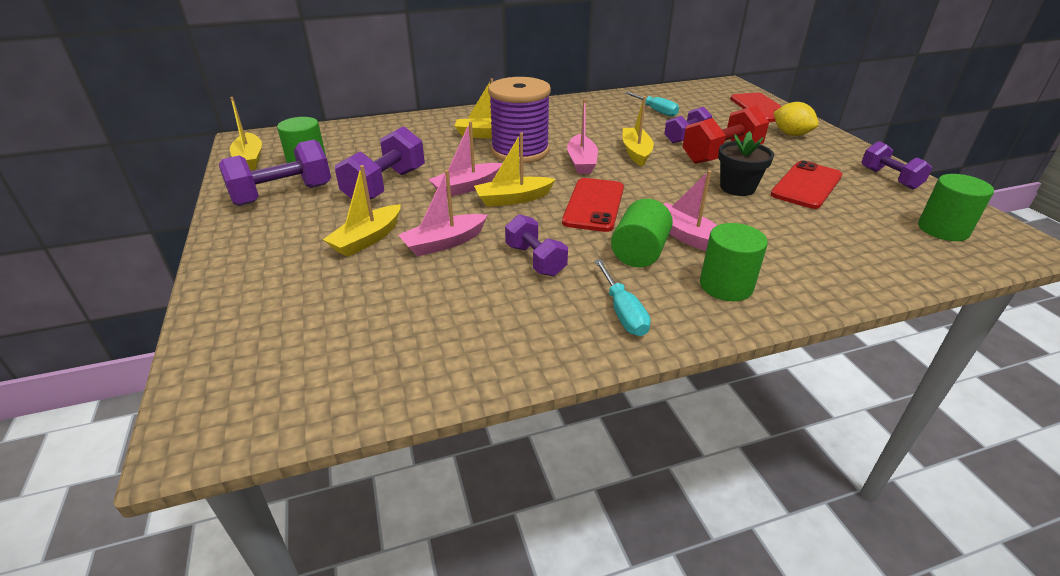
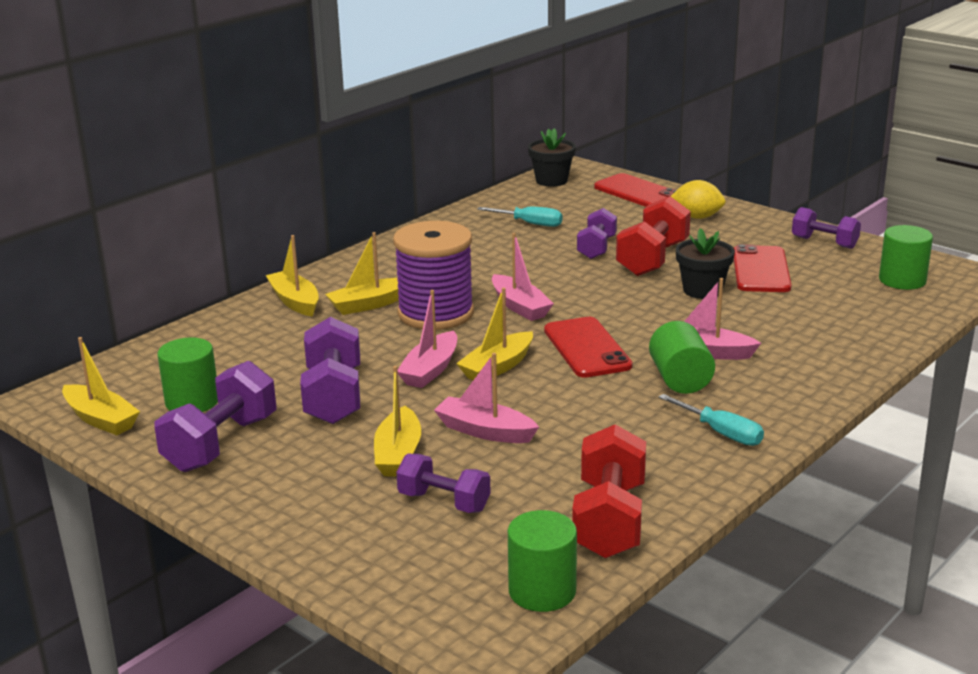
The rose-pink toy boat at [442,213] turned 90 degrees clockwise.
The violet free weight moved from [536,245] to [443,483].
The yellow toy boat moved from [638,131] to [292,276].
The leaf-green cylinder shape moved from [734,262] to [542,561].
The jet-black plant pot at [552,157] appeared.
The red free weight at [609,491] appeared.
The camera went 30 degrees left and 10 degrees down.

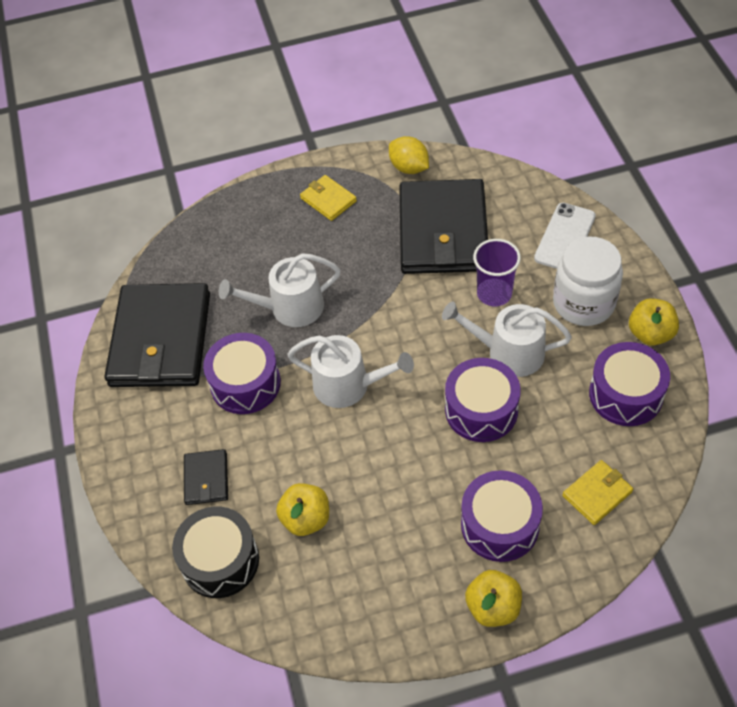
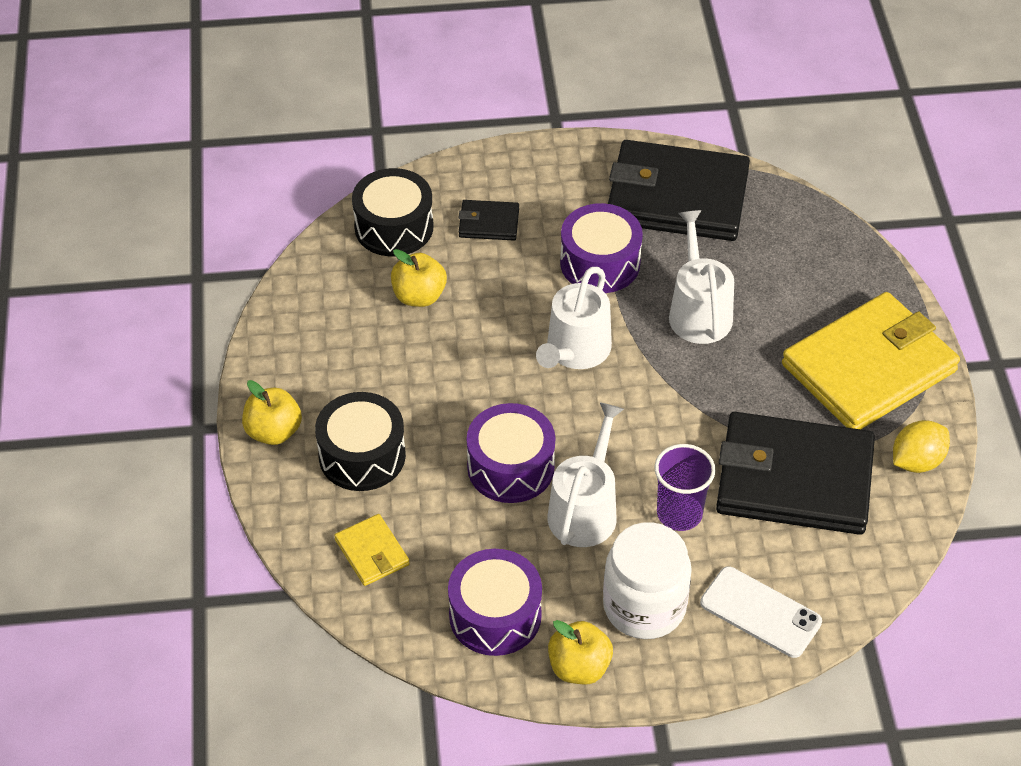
The yellow wallet at [328,198] changed to 2.30 times the size.
The violet toy drum at [502,516] became the jet-black toy drum at [360,441].
The camera went 95 degrees right and 5 degrees down.

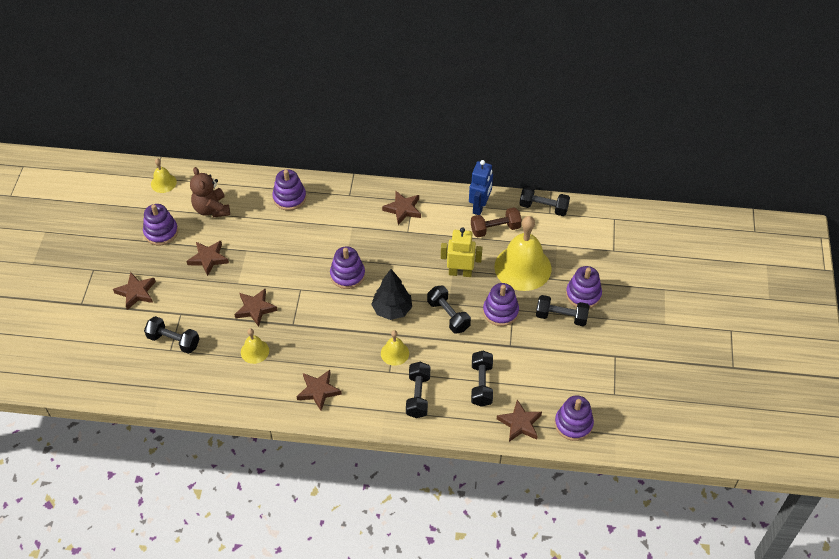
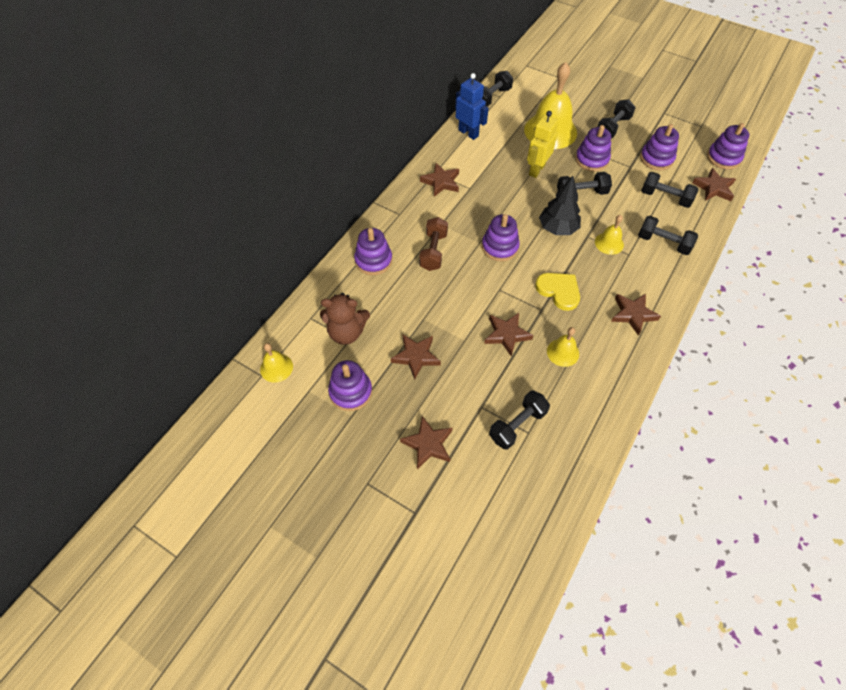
The brown free weight moved from [496,222] to [433,244].
The violet stacking toy moved from [584,287] to [659,147].
The yellow heart at [557,292] appeared.
The camera went 65 degrees left and 5 degrees up.

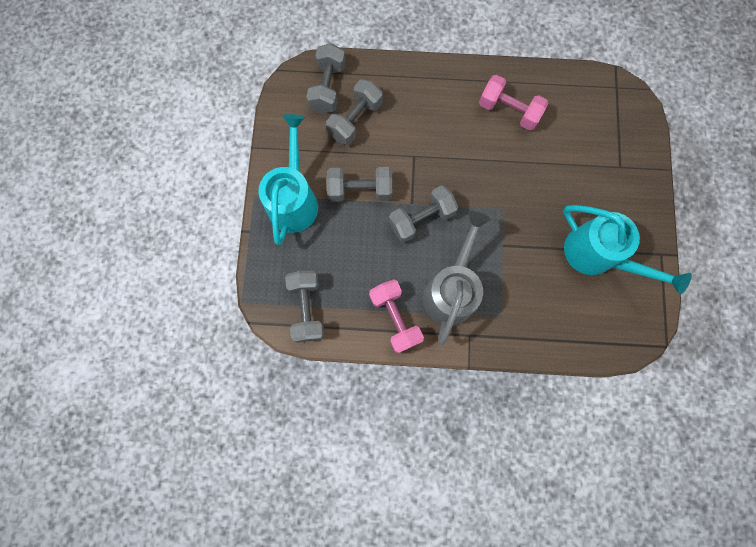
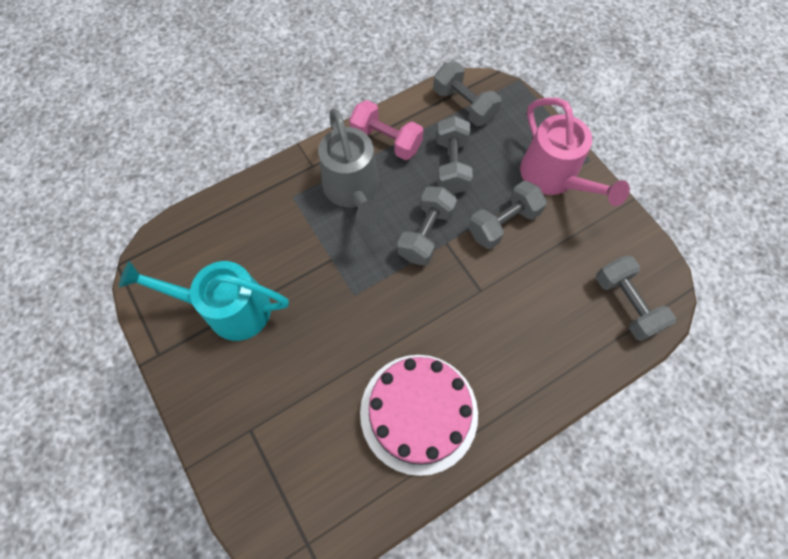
The teal watering can at [288,179] became the rose-pink watering can at [575,152].
The grey free weight moved from [354,112] to [455,155].
The rose-pink free weight at [514,103] was replaced by the rose-pink layer cake at [419,415].
The camera went 145 degrees right and 10 degrees down.

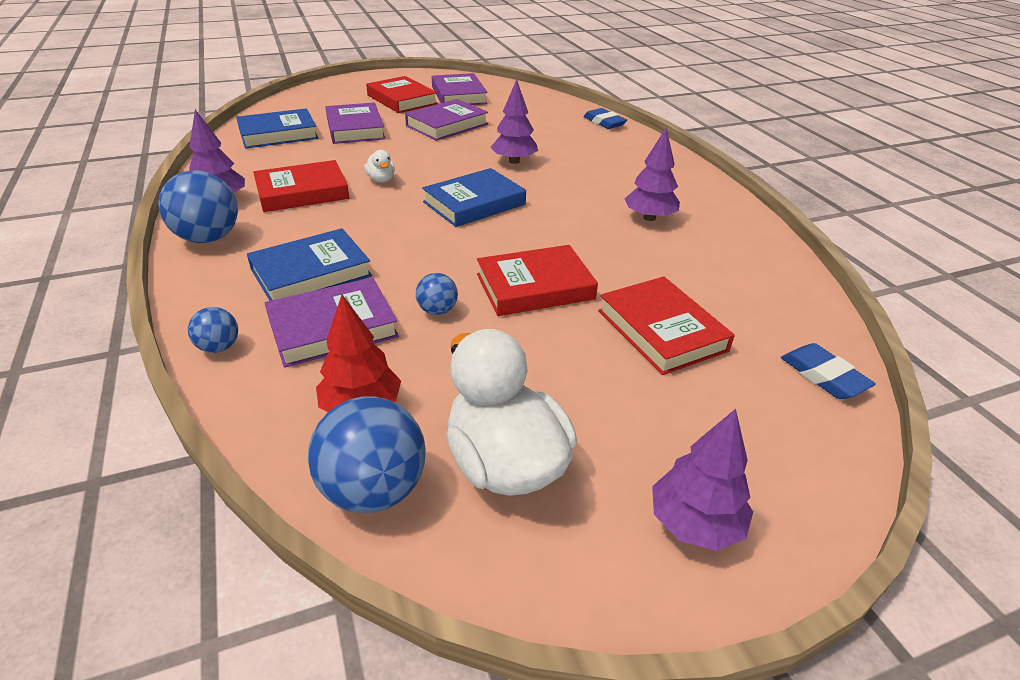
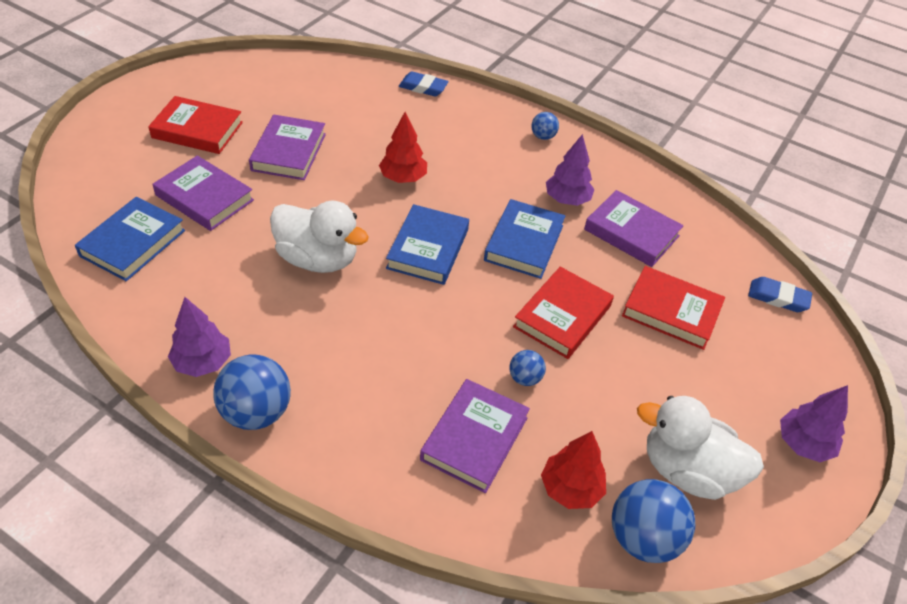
The royal blue sphere moved from [213,330] to [545,126].
The royal blue hardback moved from [309,264] to [524,239].
The red hardback at [301,186] disappeared.
The white rubber duck at [379,166] changed to 2.25 times the size.
The violet hardback moved from [460,89] to [633,228].
The violet fir tree at [514,121] became the red fir tree at [403,147].
The camera went 40 degrees left and 10 degrees up.

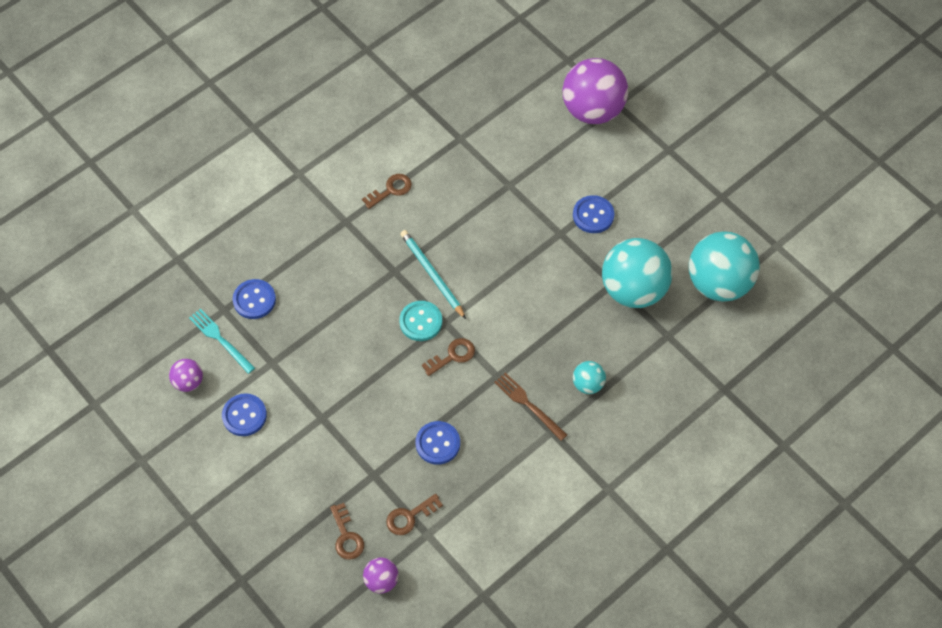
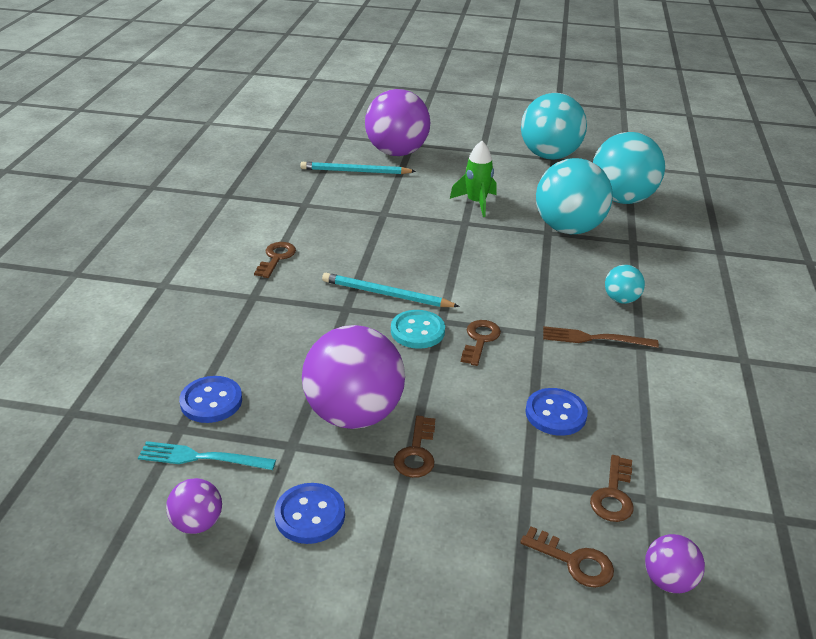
The royal blue shirt button at [593,214] was replaced by the leaf-green toy rocket at [473,179].
The teal lead pencil at [358,168] appeared.
The violet sphere at [353,377] appeared.
The brown door key at [414,446] appeared.
The teal sphere at [554,126] appeared.
The camera went 40 degrees left and 25 degrees down.

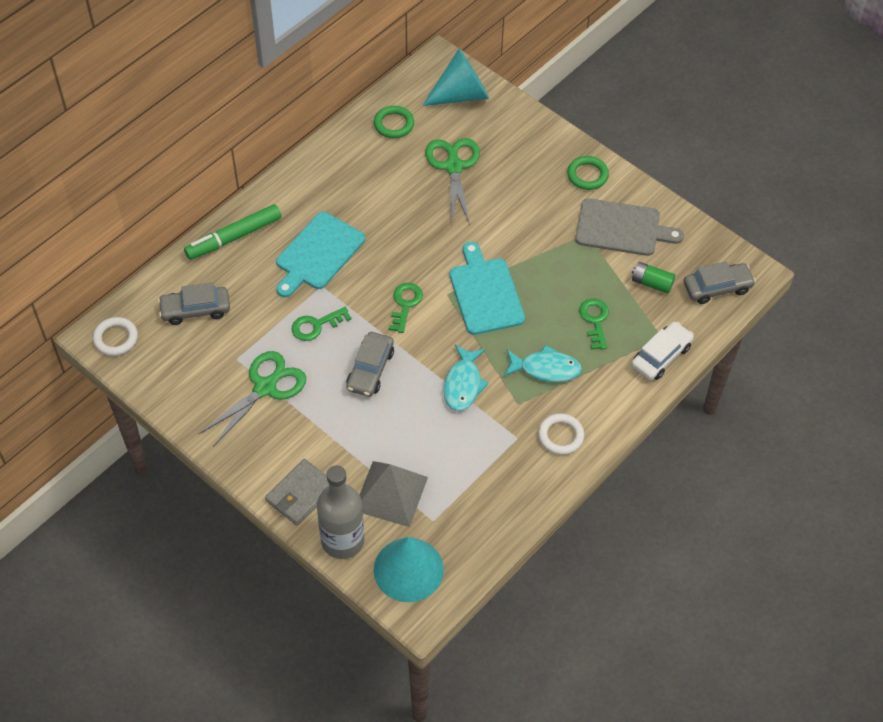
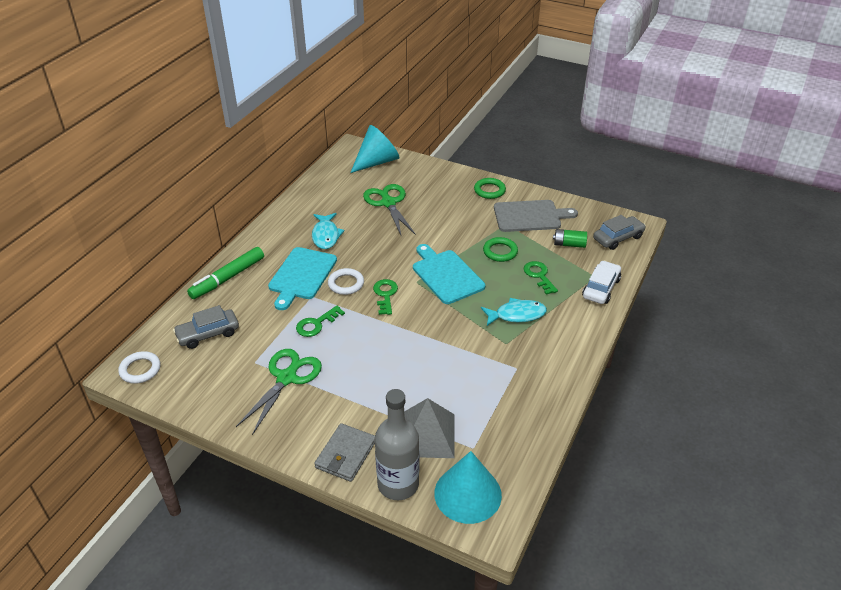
The grey car at [370,364] disappeared.
The leaf-green torus moved from [394,122] to [500,249].
The teal toy fish moved from [466,378] to [328,231].
The white torus moved from [561,434] to [346,281].
The camera went 15 degrees left and 15 degrees down.

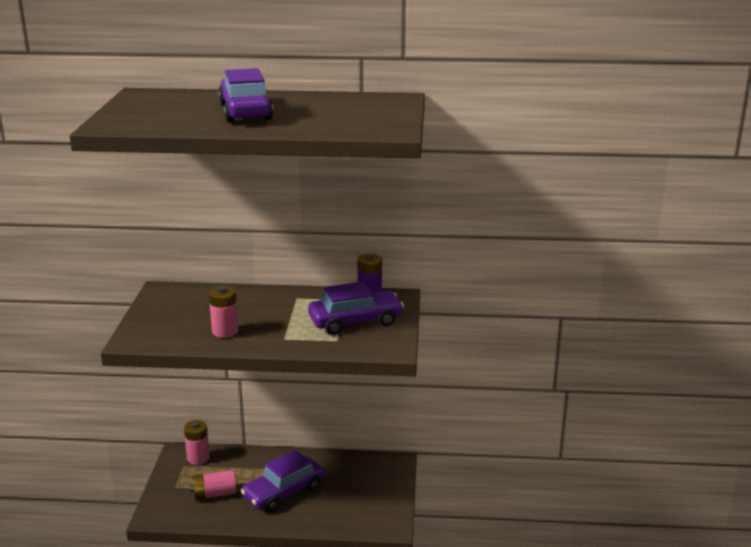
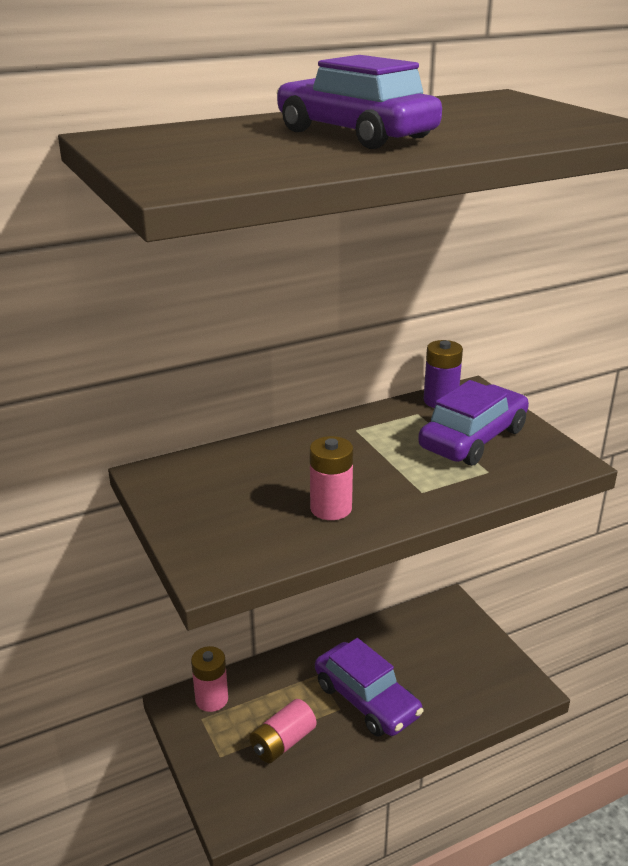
The violet car at [282,481] turned 60 degrees counterclockwise.
The camera went 30 degrees left and 5 degrees up.

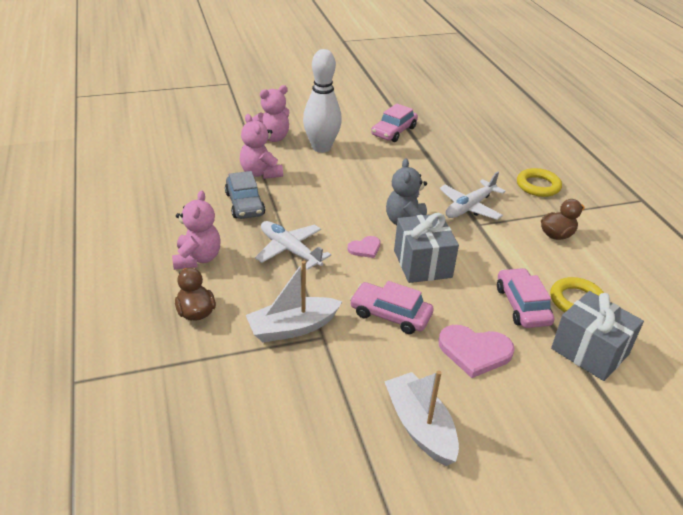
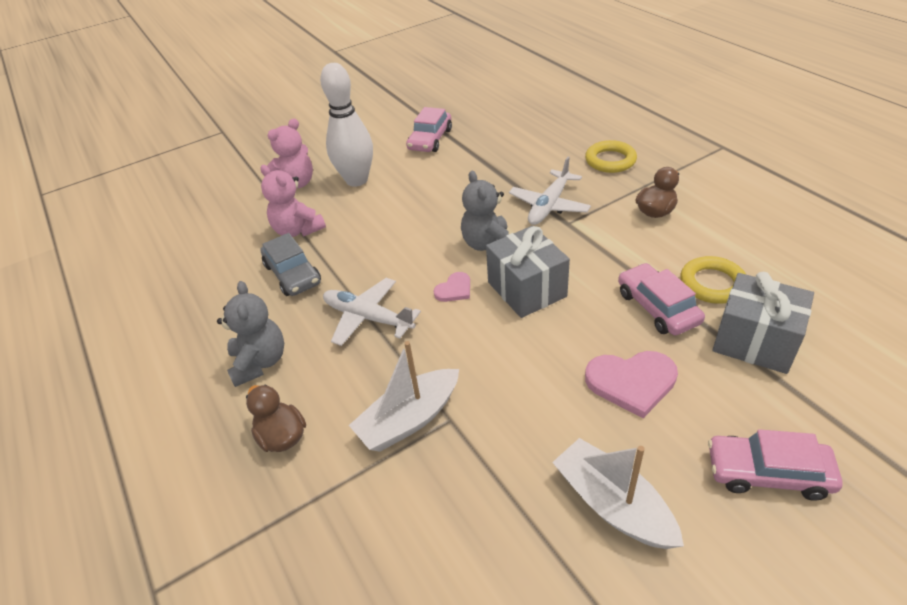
The rose-pink stuffed bear at [196,230] became the grey stuffed bear at [250,334].
The rose-pink car moved from [392,307] to [775,465].
The camera went 10 degrees left and 5 degrees up.

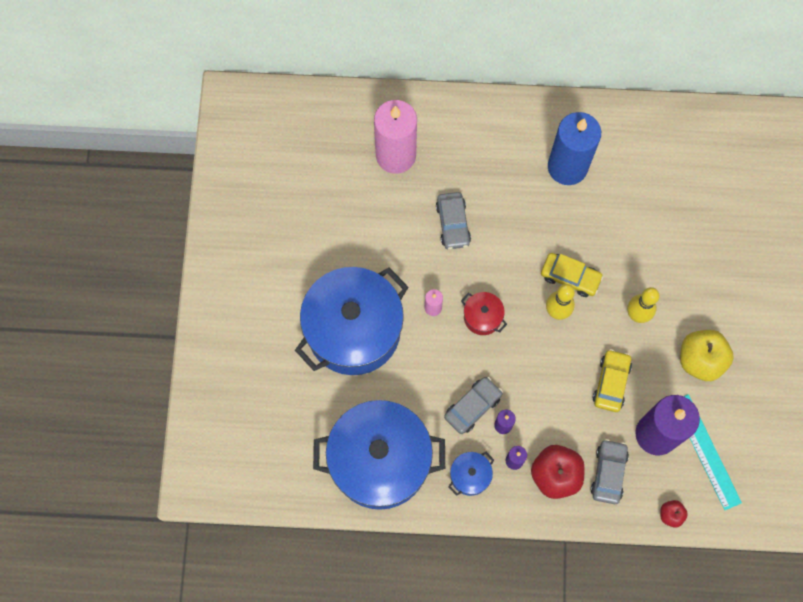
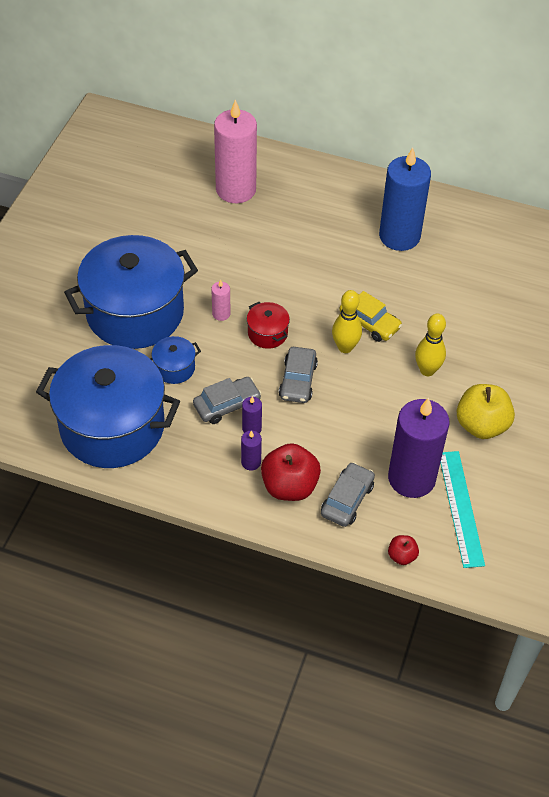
The grey car moved from [453,220] to [298,375].
The royal blue pot moved from [471,474] to [175,360].
The yellow car at [612,380] disappeared.
The camera went 15 degrees right and 20 degrees down.

